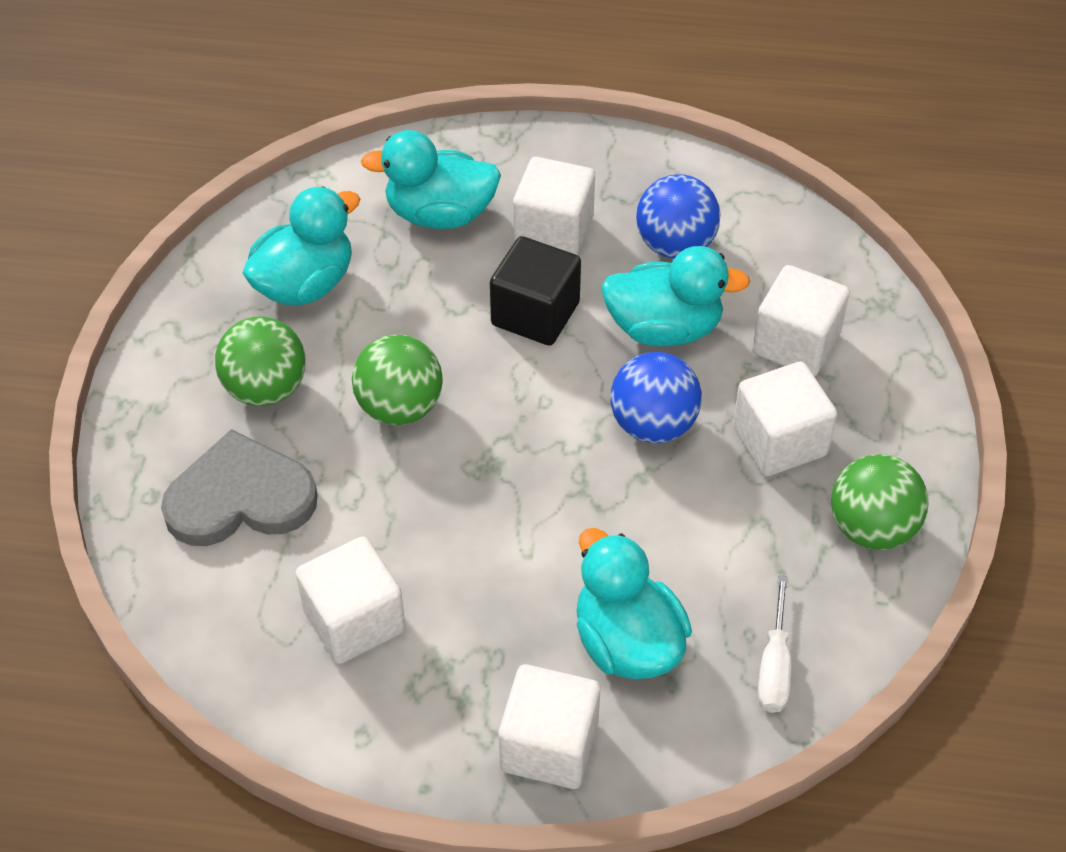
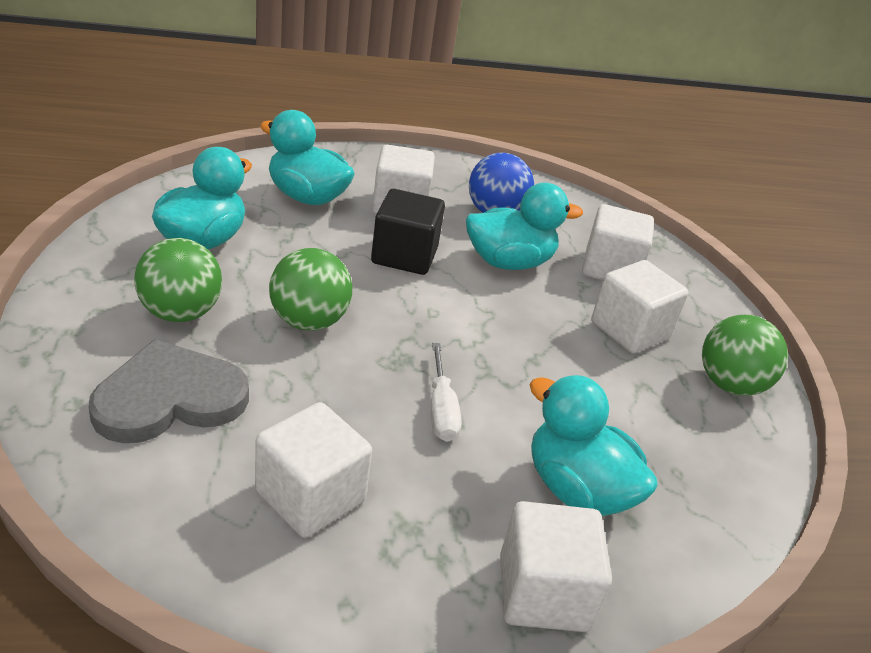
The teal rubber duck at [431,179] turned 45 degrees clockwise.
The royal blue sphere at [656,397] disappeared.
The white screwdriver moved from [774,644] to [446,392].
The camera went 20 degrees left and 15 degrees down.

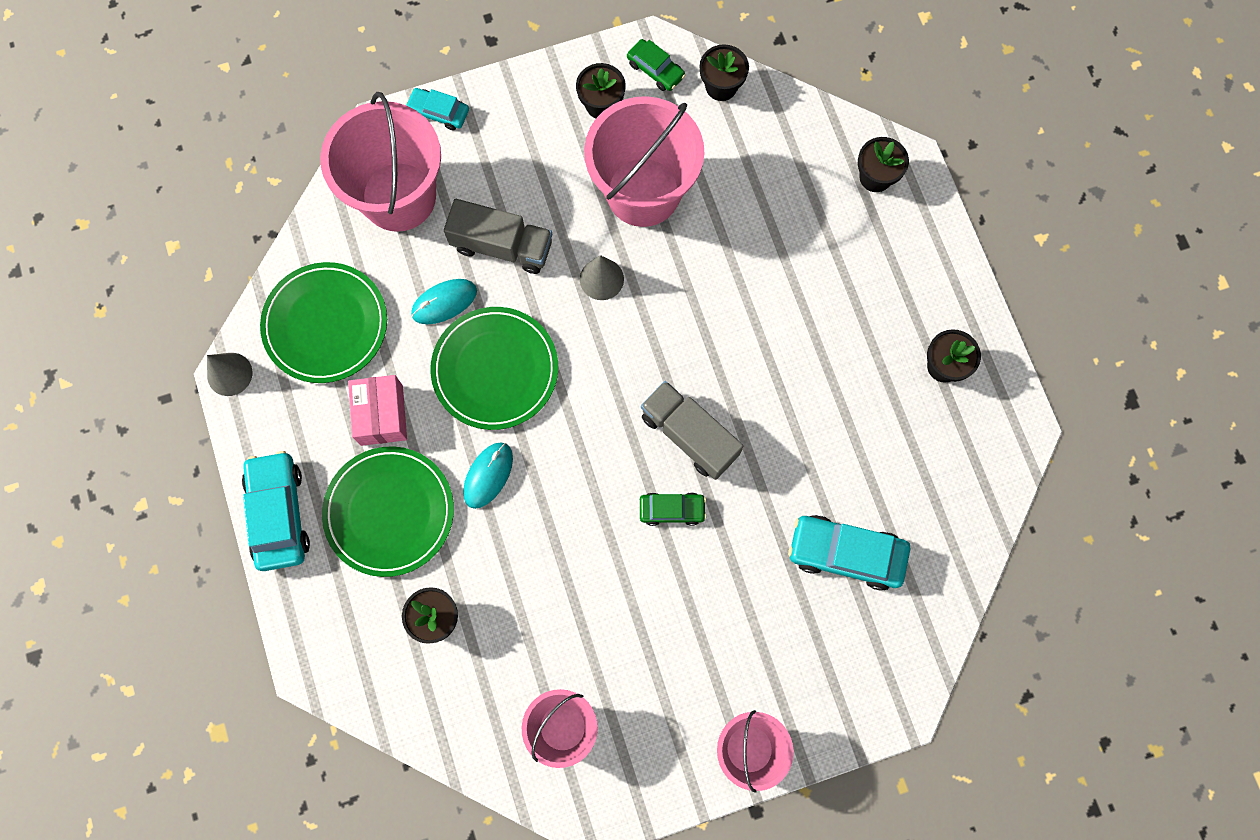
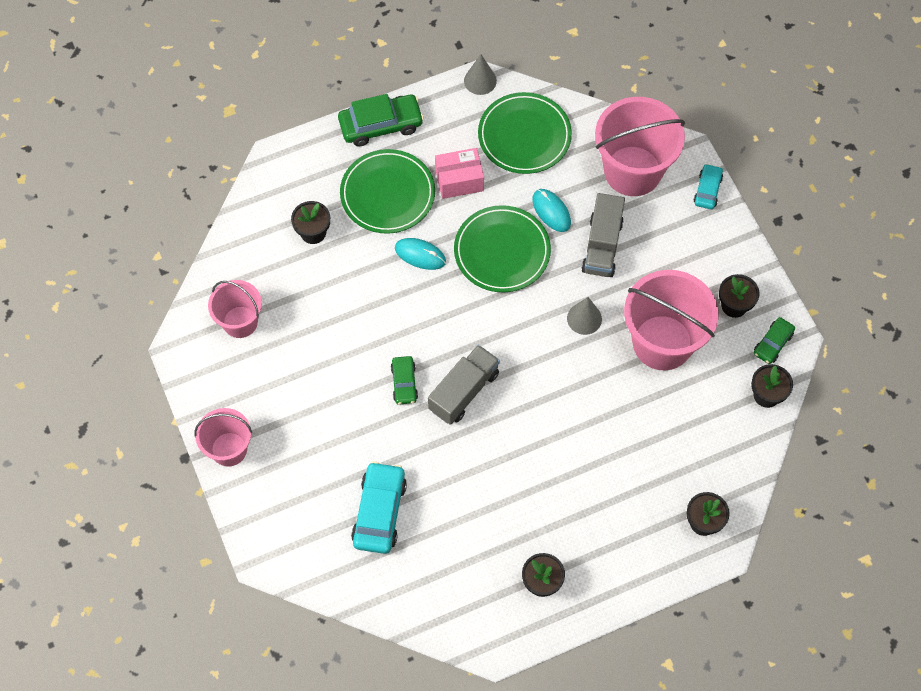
The teal car at [276,511] became the leaf-green car at [381,120].
The camera went 85 degrees right and 10 degrees down.

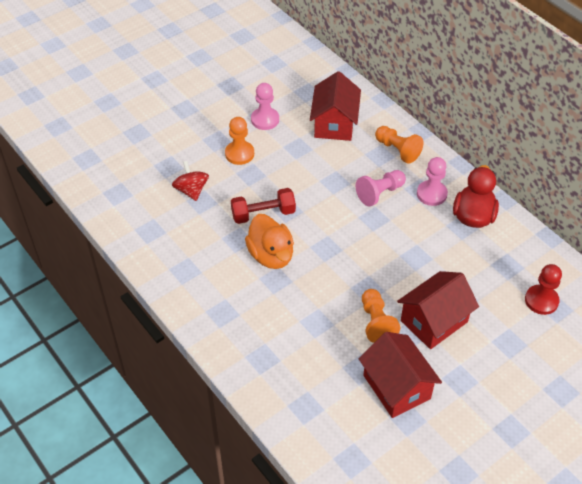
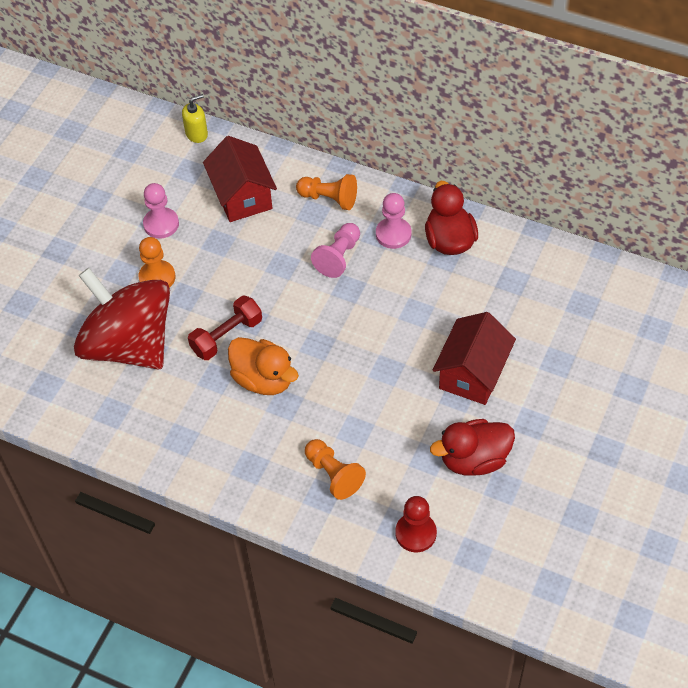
The red toy top at [190,181] changed to 2.41 times the size.
The red cottage at [400,375] was replaced by the red rubber duck at [472,447].
The bright orange pawn moved from [381,316] to [335,469].
The red pawn moved from [543,289] to [416,524].
The yellow soap dispenser at [195,118] appeared.
The camera went 25 degrees left and 5 degrees up.

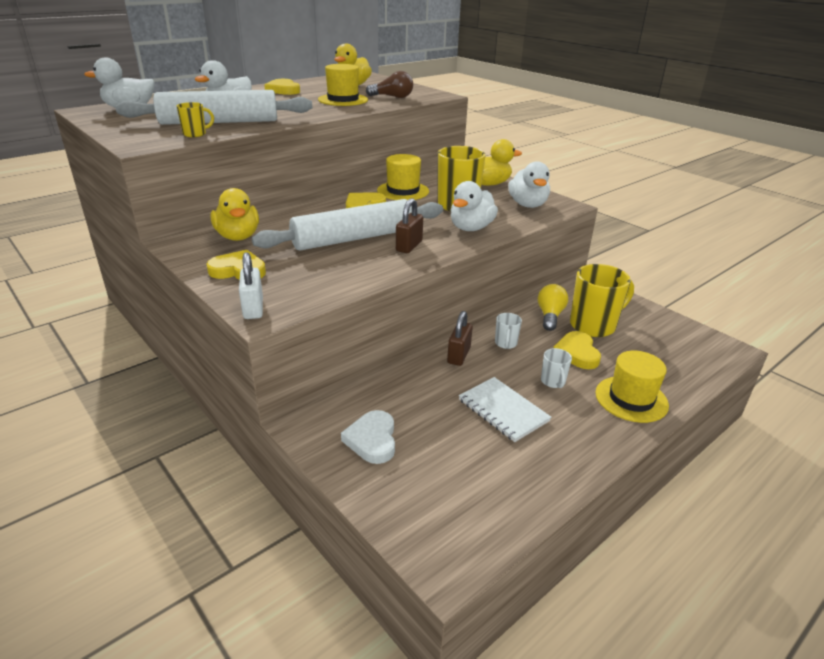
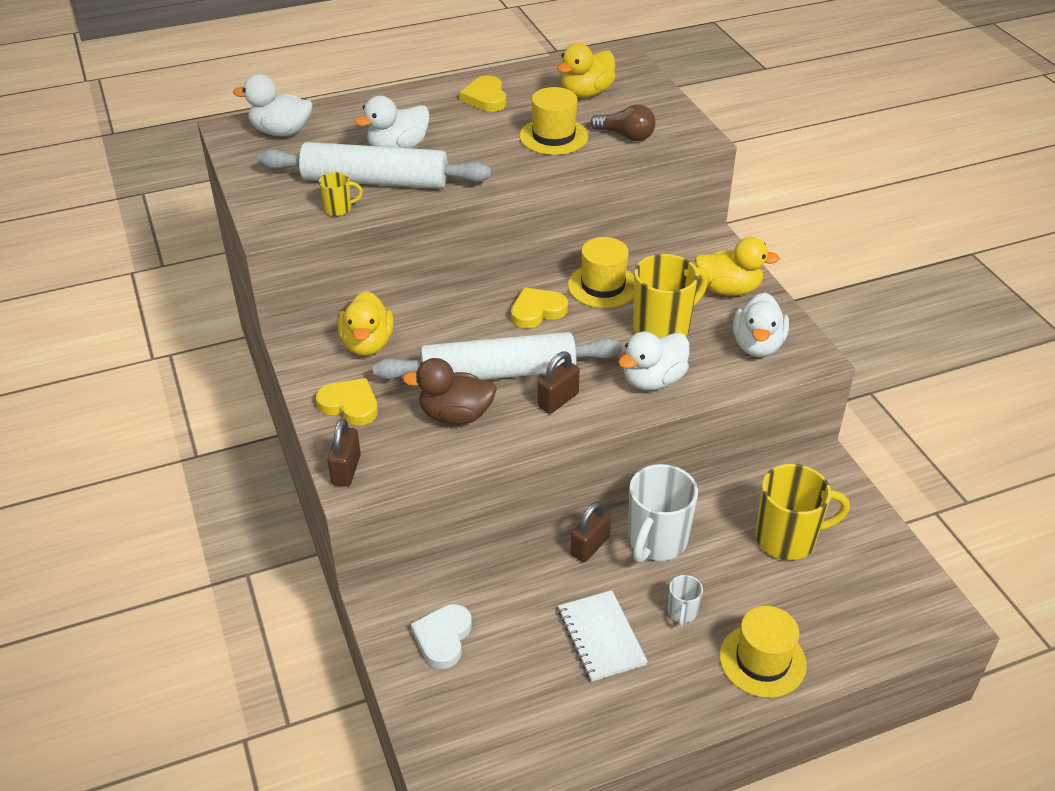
The white lock at [251,285] became the brown lock at [344,452].
The white tea mug at [508,331] changed to 2.11 times the size.
The yellow light bulb at [553,307] disappeared.
The yellow heart at [577,350] disappeared.
The brown rubber duck at [450,391] appeared.
The camera went 20 degrees right and 10 degrees up.

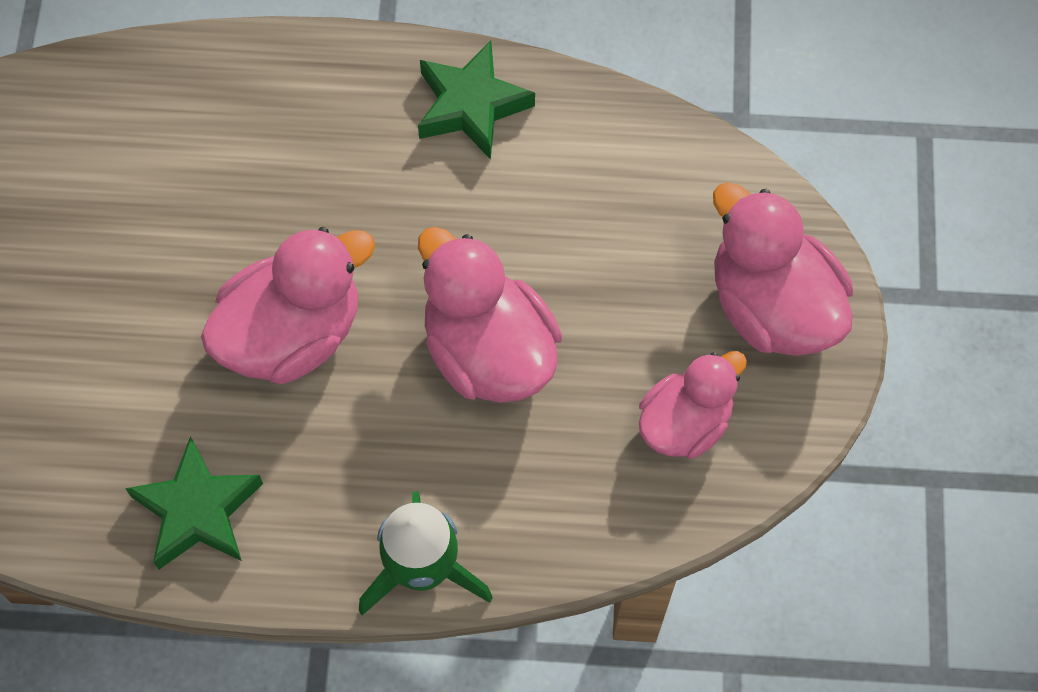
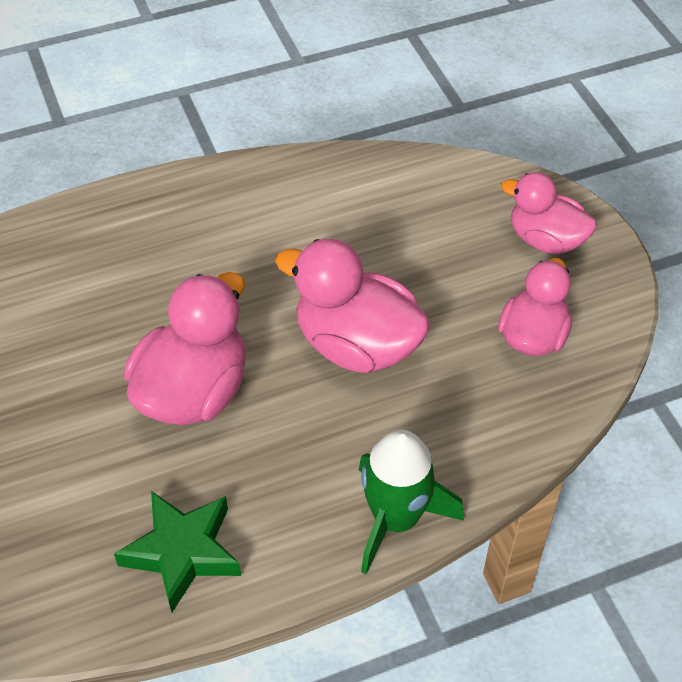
The leaf-green star at [476,100] disappeared.
The rose-pink rubber duck at [783,269] changed to 0.66 times the size.
The camera went 25 degrees left and 15 degrees down.

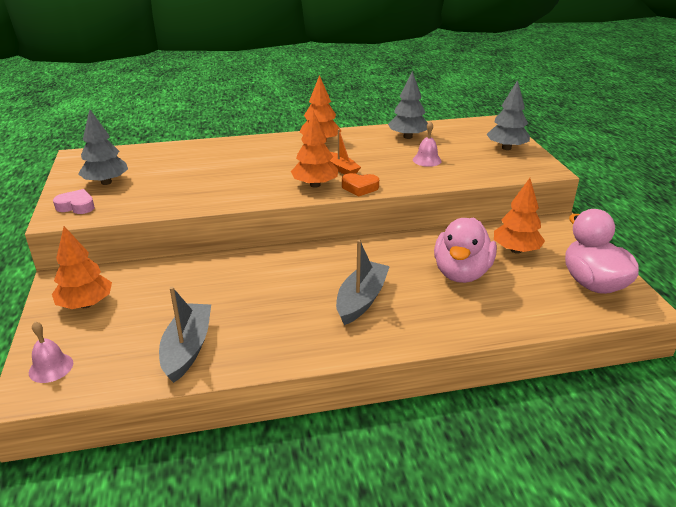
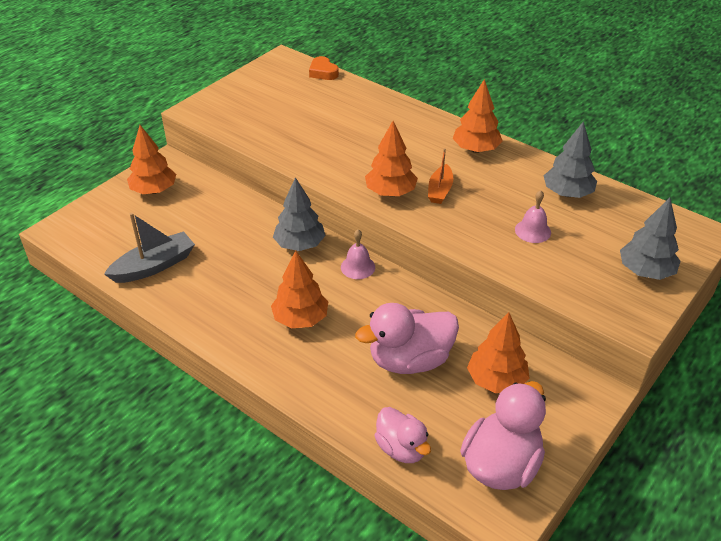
The rose-pink hand bell moved from [51,352] to [358,254].
The rose-pink heart at [74,201] disappeared.
The grey fir tree moved from [103,147] to [299,214].
The grey toy boat at [363,282] was replaced by the bright orange fir tree at [299,289].
The bright orange heart moved from [360,185] to [324,68].
The rose-pink rubber duck at [403,435] appeared.
The camera went 50 degrees right and 10 degrees up.

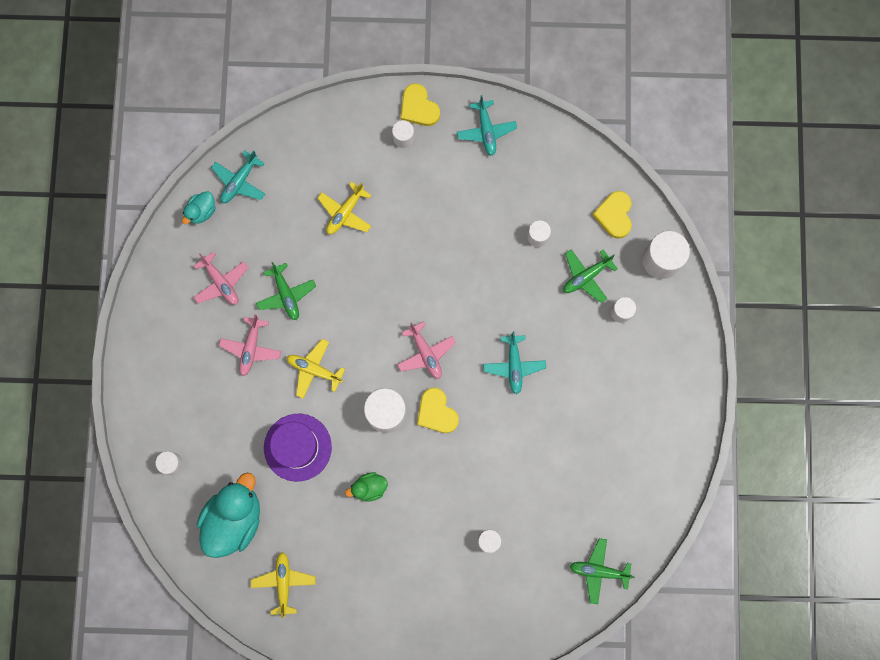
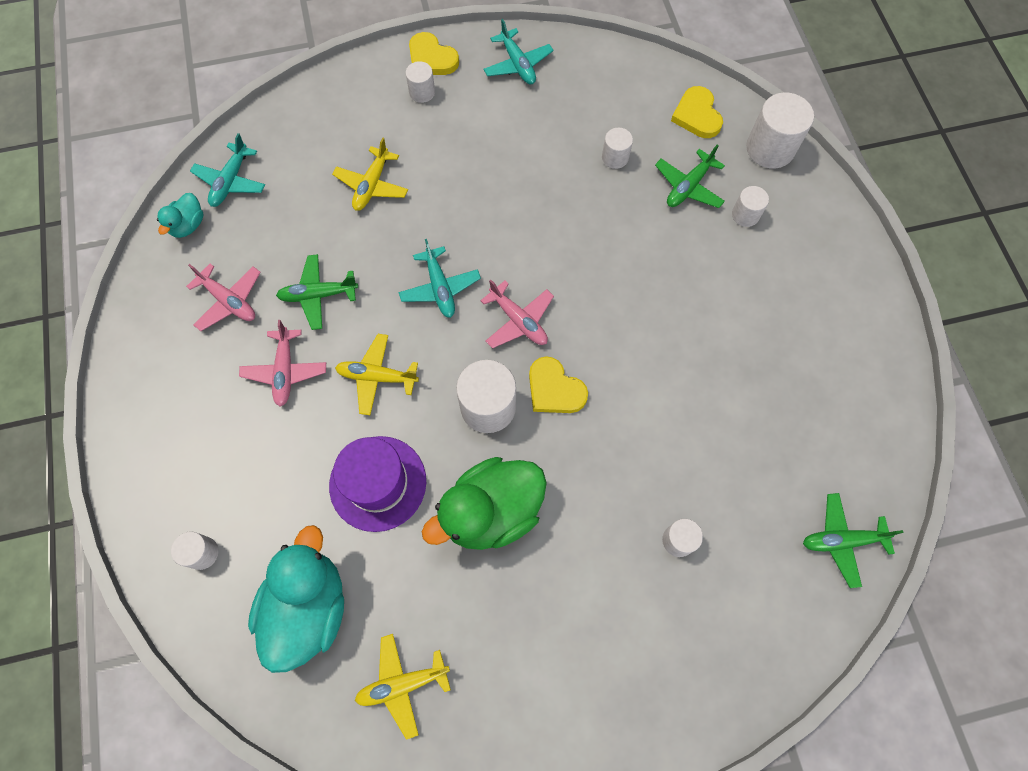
The yellow plane at [283,585] turned 90 degrees counterclockwise.
The leaf-green plane at [286,291] turned 120 degrees clockwise.
The leaf-green rubber duck at [366,486] changed to 2.07 times the size.
The teal plane moved from [514,362] to [439,278].
The camera went 15 degrees left and 10 degrees down.

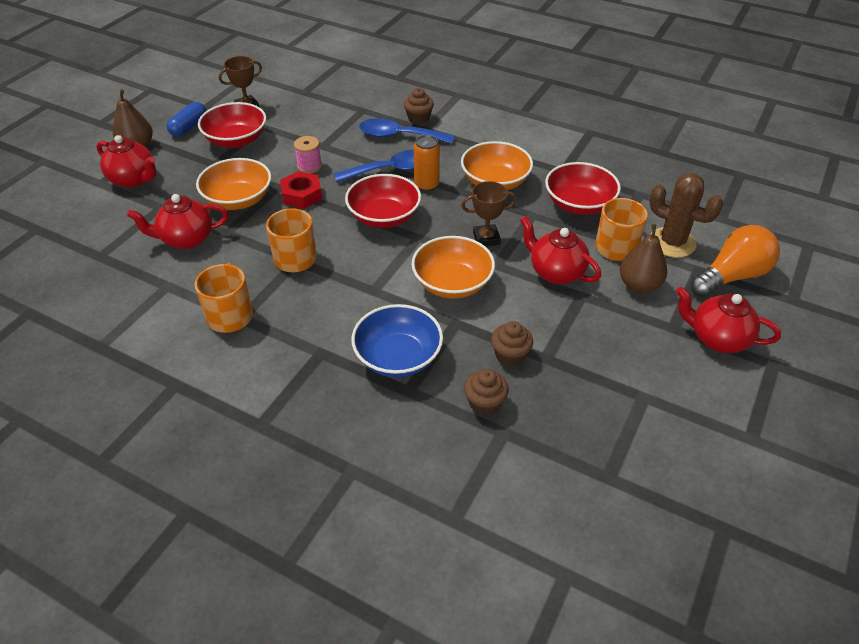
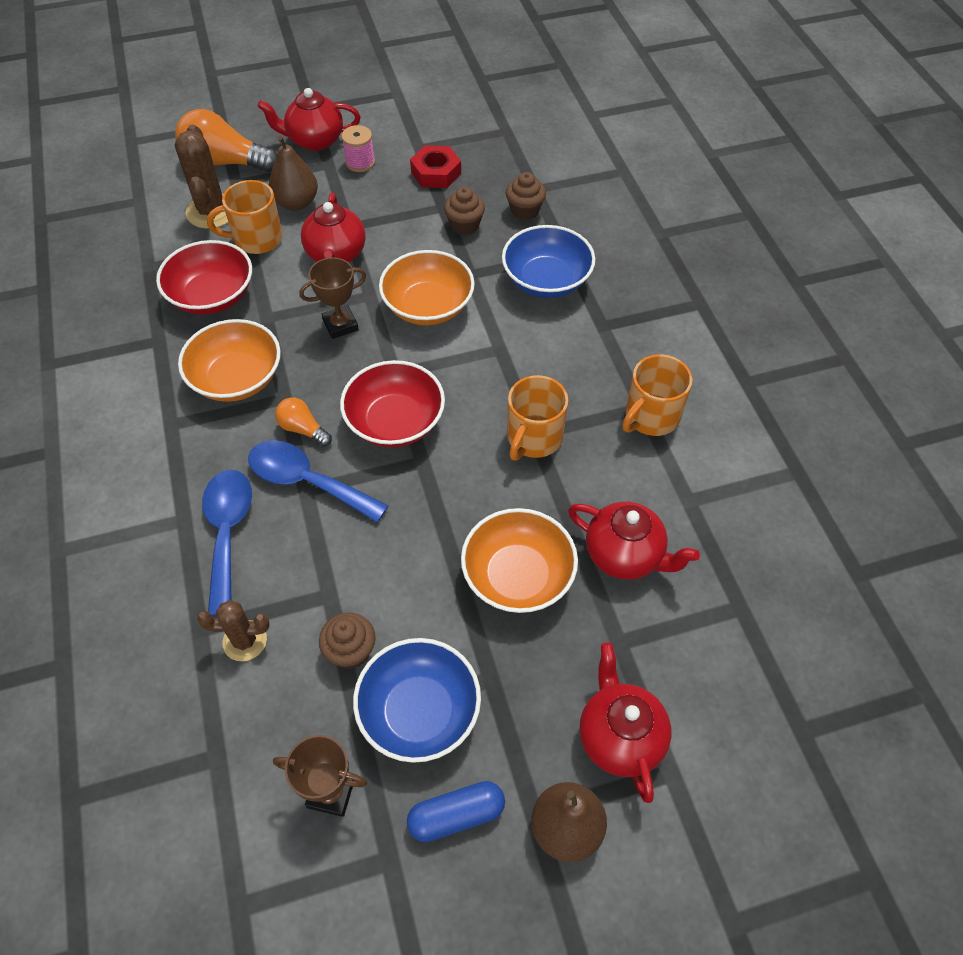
The red serving bowl at [232,125] became the royal blue serving bowl at [417,700].
The red hexagon nut moved from [301,190] to [435,166].
The rose-pink reel of thread moved from [308,155] to [358,148].
The royal blue teaspoon at [406,131] turned 150 degrees counterclockwise.
The brown fairy cake moved from [419,106] to [347,640].
The bright orange tin at [427,163] was replaced by the bright orange light bulb at [303,422].
The brown trophy at [489,213] turned 60 degrees counterclockwise.
The red tea pot at [728,320] turned 105 degrees clockwise.
The brown prickly plant at [233,630] appeared.
The camera went 135 degrees left and 10 degrees up.

